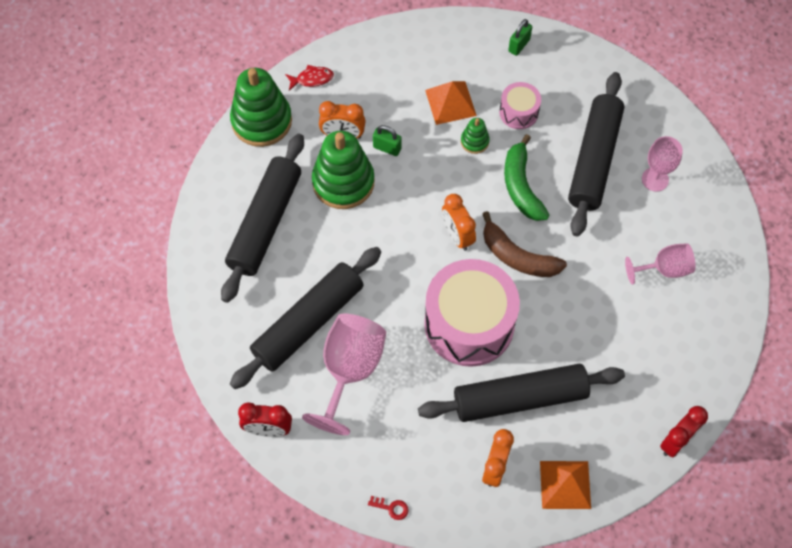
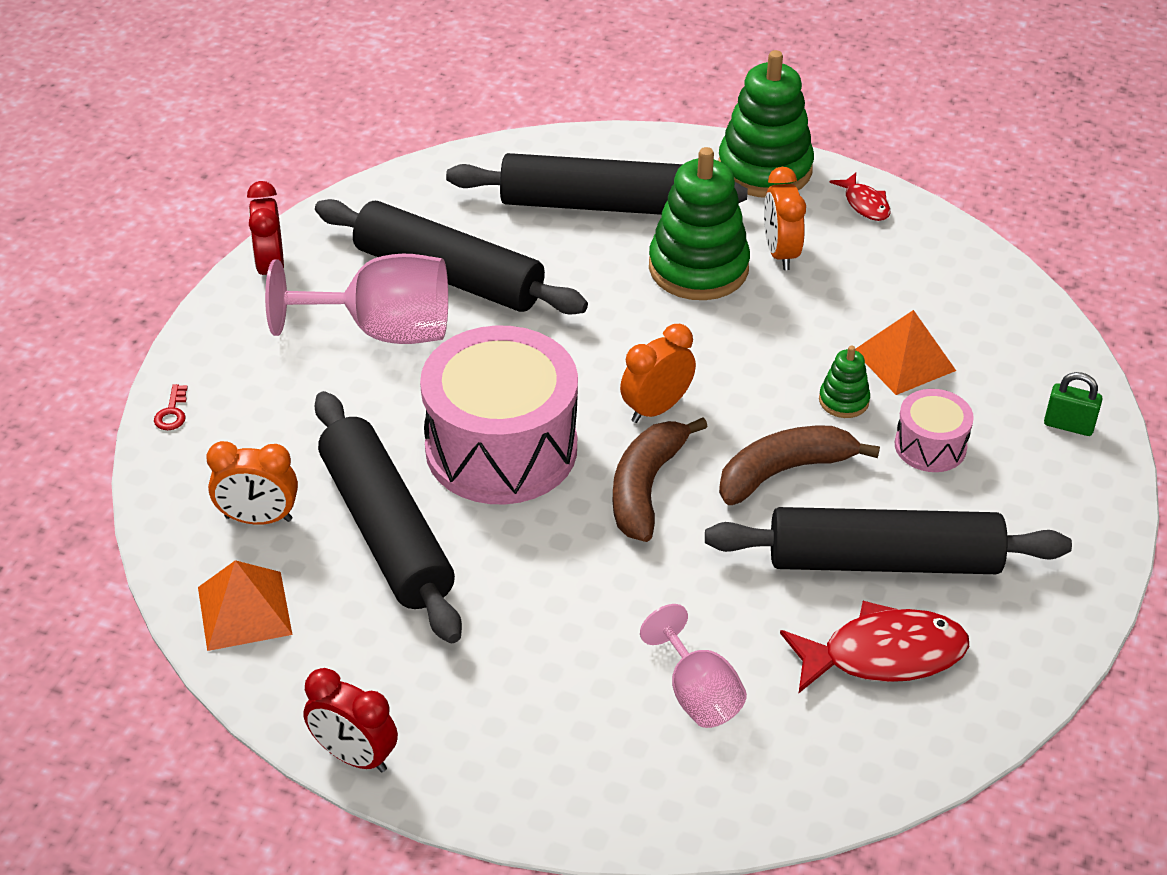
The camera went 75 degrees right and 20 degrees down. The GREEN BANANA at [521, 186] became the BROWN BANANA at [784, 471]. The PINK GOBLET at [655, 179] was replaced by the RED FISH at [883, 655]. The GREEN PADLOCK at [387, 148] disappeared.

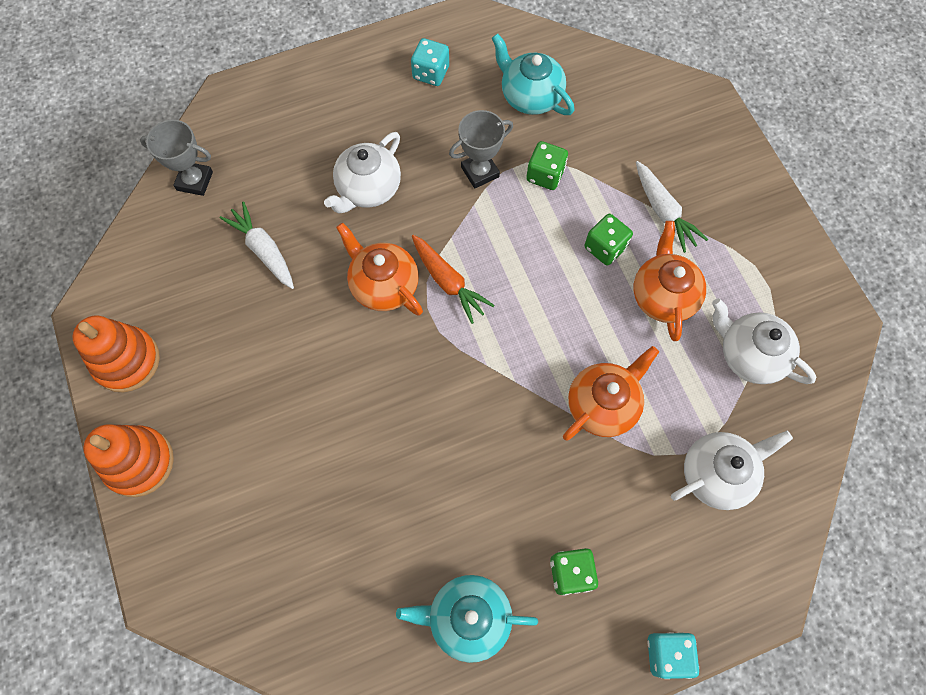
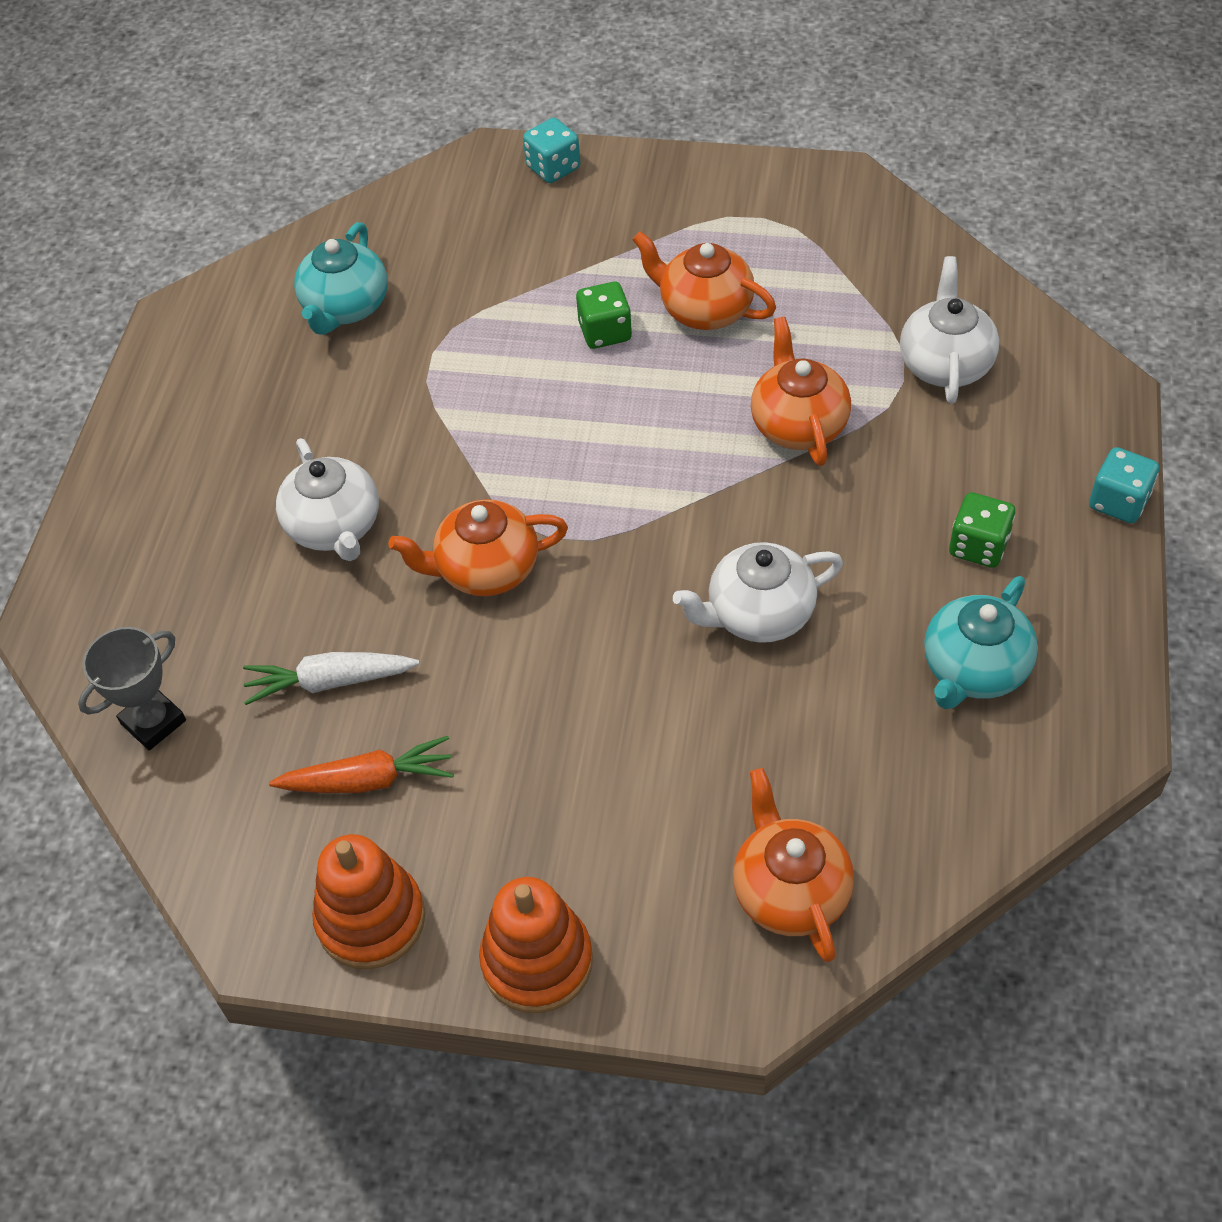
The camera went 55 degrees left and 15 degrees down. The ORANGE CARROT moved from [448, 282] to [368, 780]. The TURQUOISE TEAPOT at [530, 96] turned 60 degrees counterclockwise. The TURQUOISE DICE moved from [431, 73] to [553, 168]. The WHITE TEAPOT moved from [749, 355] to [758, 614]. The ORANGE TEAPOT at [789, 891] appeared. The GREY TROPHY at [480, 172] disappeared. The GREEN DICE at [545, 175] disappeared. The WHITE CARROT at [663, 211] disappeared.

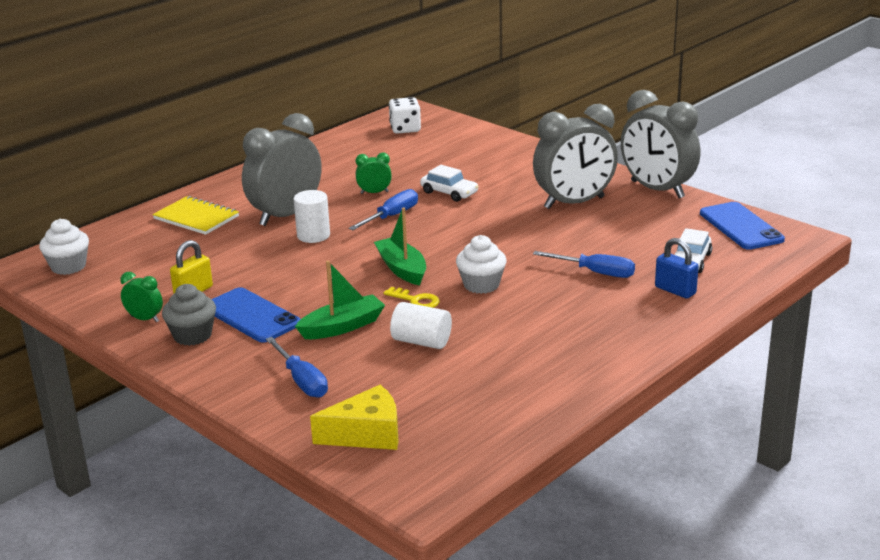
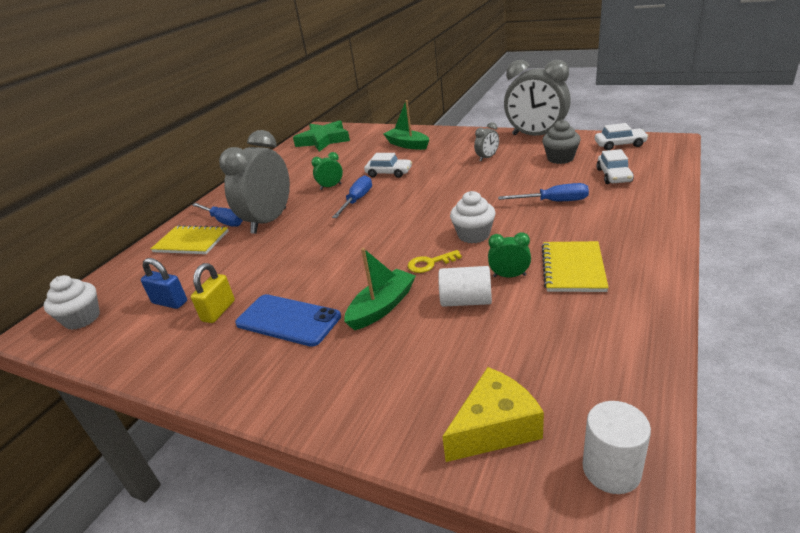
The camera went 15 degrees left and 5 degrees up. The BLUE PADLOCK moved from [675, 290] to [170, 302]. The BLUE SCREWDRIVER moved from [302, 381] to [223, 221]. The WHITE DICE at [405, 129] was replaced by the GREEN STAR at [323, 140]. The GREEN BOAT moved from [402, 269] to [407, 145]. The YELLOW KEY at [416, 300] turned 150 degrees clockwise. The GREY CLOCK at [574, 203] changed to 0.44 times the size. The GREEN CLOCK moved from [145, 319] to [509, 276]. The GREY CUPCAKE moved from [192, 335] to [560, 158]. The YELLOW NOTEBOOK at [573, 268] appeared. The WHITE CYLINDER moved from [313, 235] to [611, 470]. The BLUE PHONE at [741, 226] was replaced by the WHITE CAR at [620, 144].

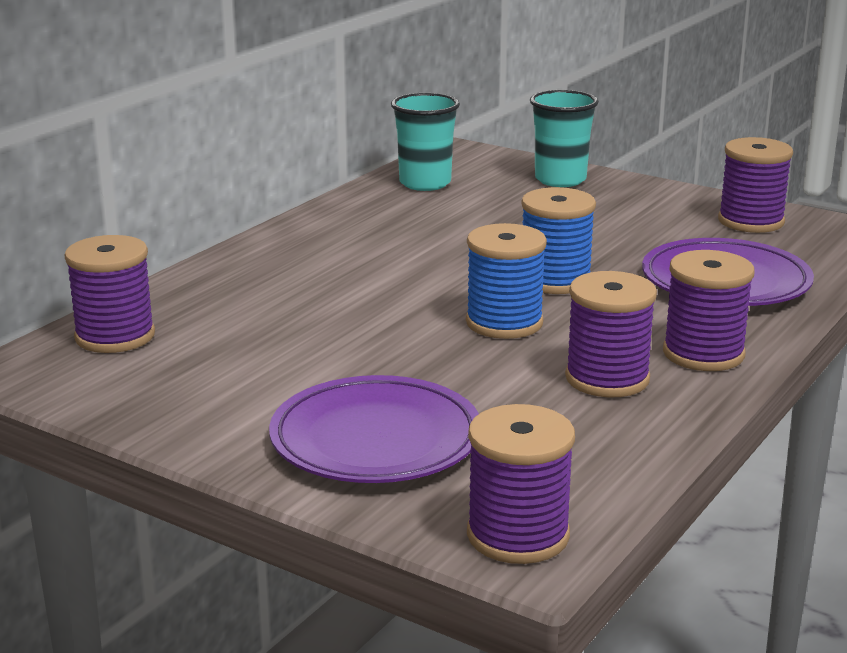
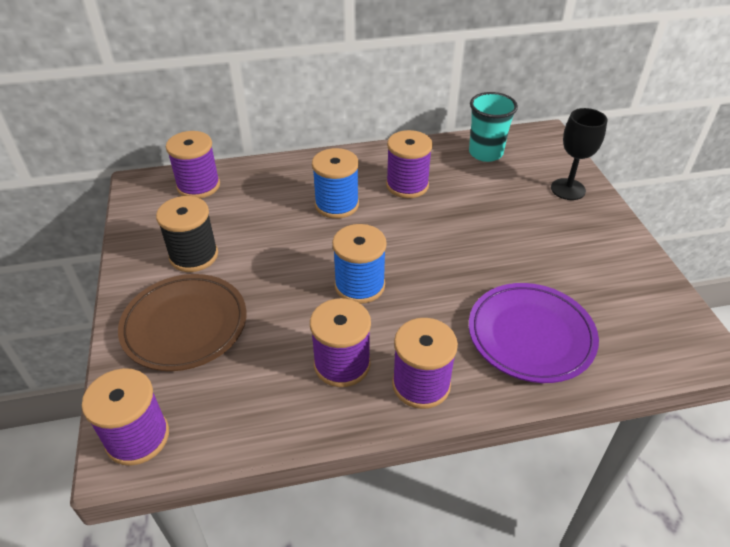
The camera went 45 degrees right and 20 degrees up. The PURPLE PLATE at [376, 440] became the BROWN PLATE at [185, 325]. The BLACK SPOOL at [194, 255] appeared. The BLUE SPOOL moved from [555, 280] to [336, 204]. The PURPLE SPOOL moved from [751, 221] to [407, 185]. The TURQUOISE CUP at [560, 180] was replaced by the BLACK GOBLET at [568, 189].

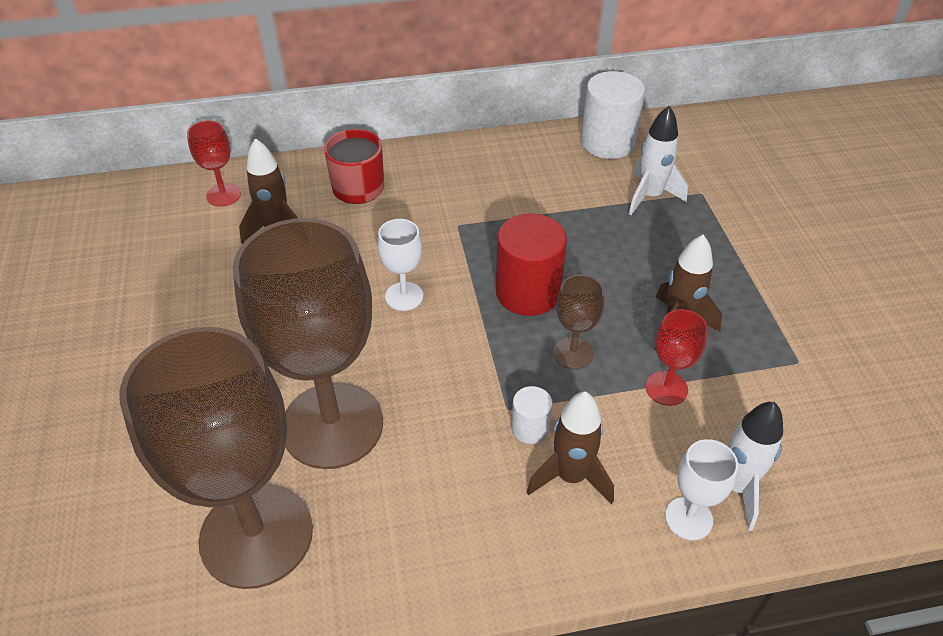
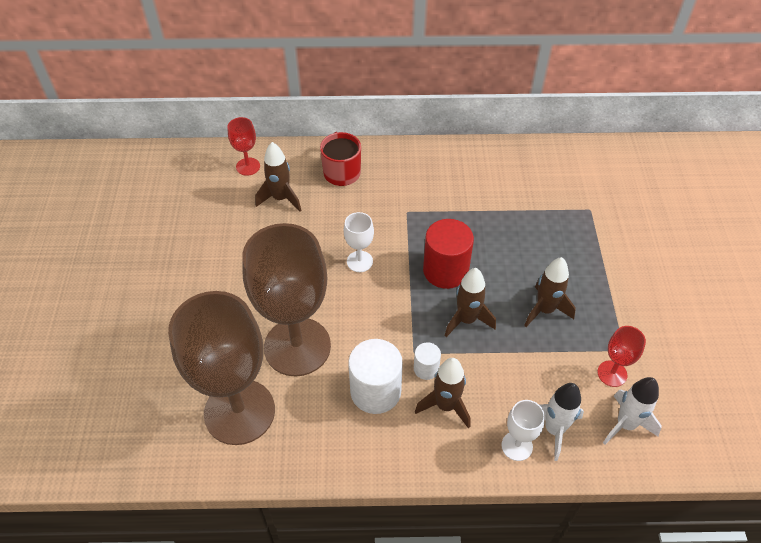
The camera went 10 degrees right and 5 degrees up. The WHITE CYLINDER moved from [607, 142] to [375, 391]. The BROWN GOBLET at [573, 353] was replaced by the BROWN ROCKET at [467, 320]. The RED GOBLET moved from [666, 388] to [612, 373]. The WHITE ROCKET moved from [650, 196] to [625, 424].

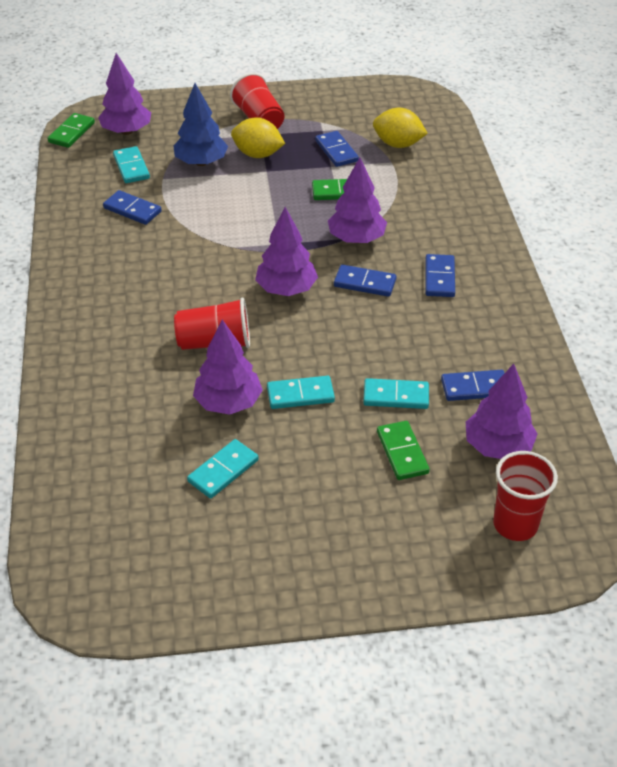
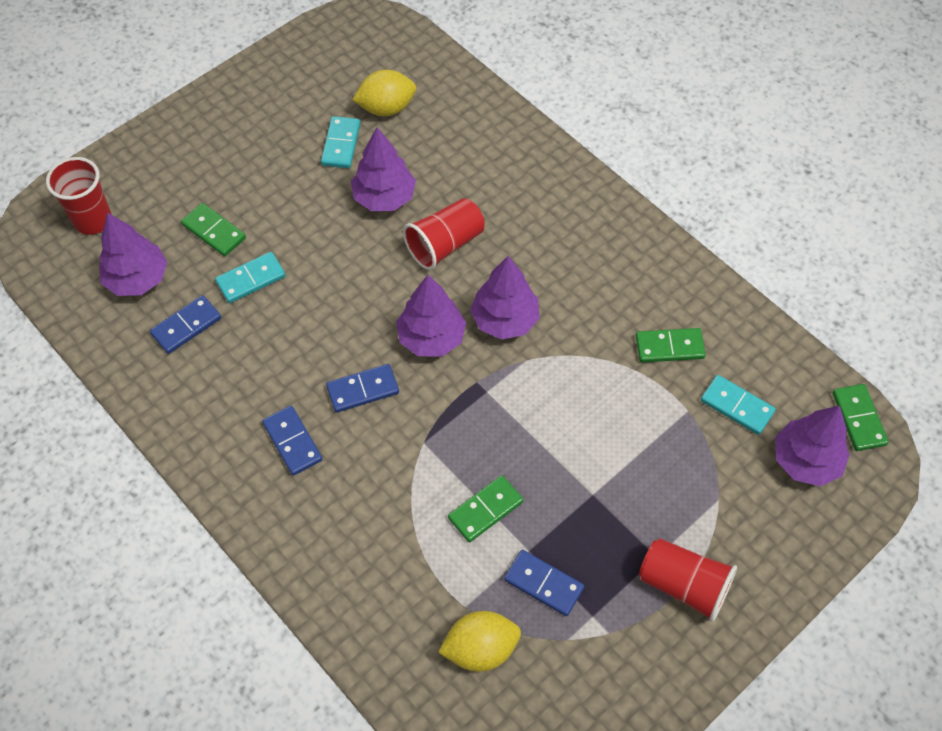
The camera went 145 degrees right and 15 degrees up. The YELLOW LEMON moved from [258, 154] to [386, 108]. The PURPLE TREE moved from [356, 239] to [505, 320]. The BLUE DOMINO at [132, 210] became the GREEN DOMINO at [669, 347]. The BLUE TREE at [201, 162] disappeared. The TURQUOISE DOMINO at [300, 395] disappeared.

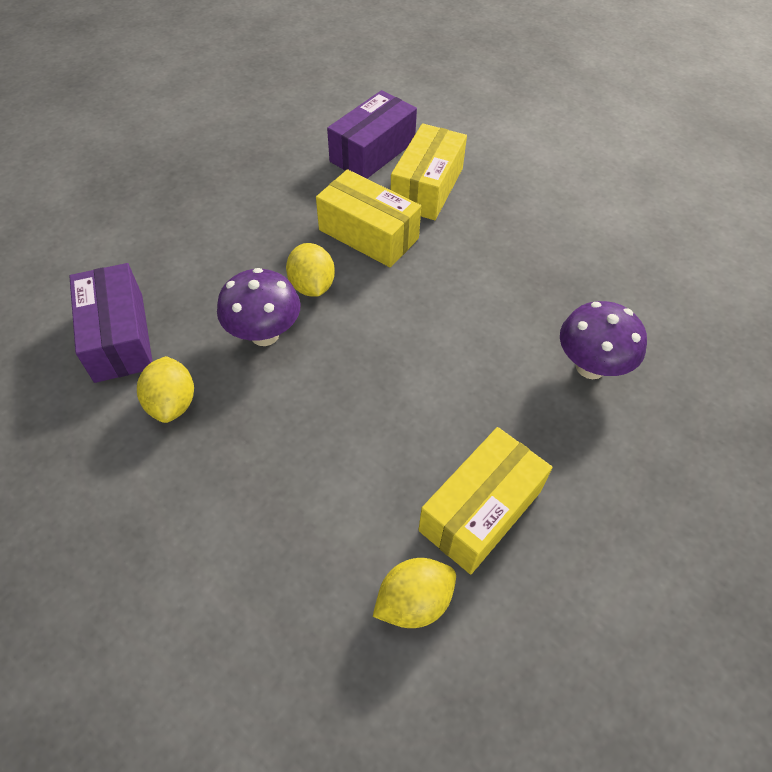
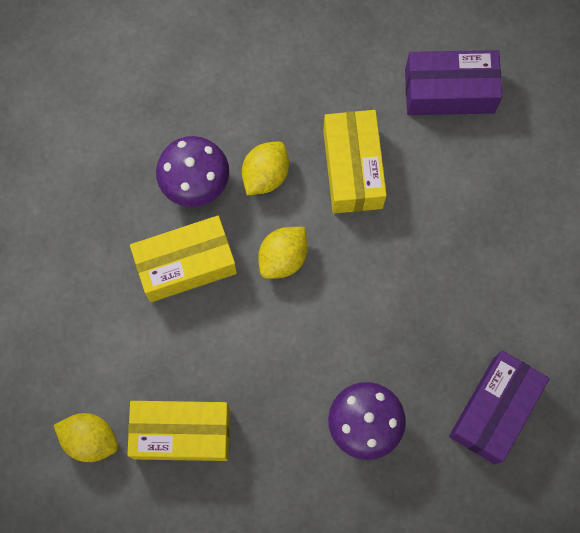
The camera went 50 degrees right and 20 degrees up. The YELLOW BOX moved from [427, 187] to [186, 264]. The YELLOW LEMON moved from [172, 403] to [283, 258]. The PURPLE BOX moved from [119, 337] to [494, 410].

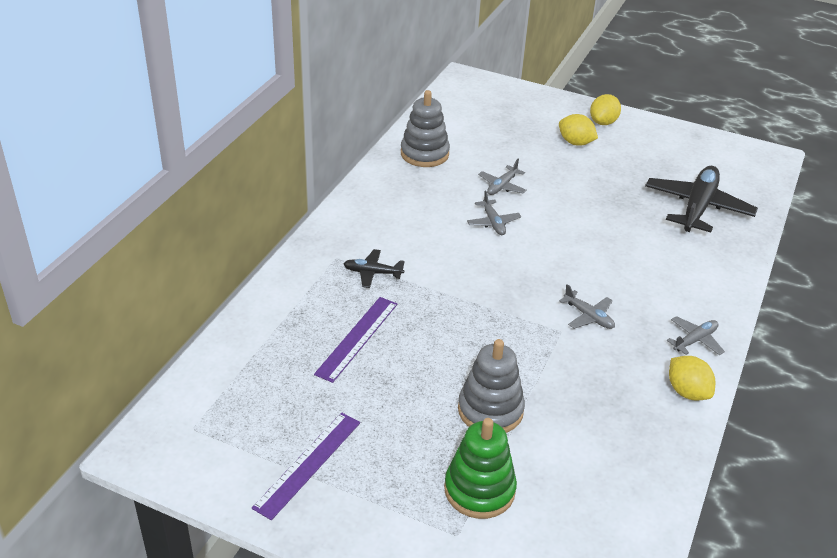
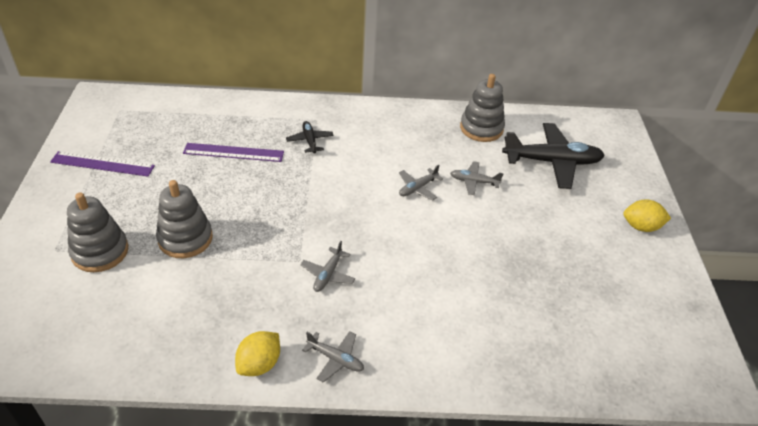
The camera went 65 degrees right and 5 degrees up. The GREEN STACKING TOY at [479, 490] became the GREY STACKING TOY at [100, 251]. The BLACK PLANE moved from [697, 207] to [552, 162]. The YELLOW LEMON at [575, 143] disappeared.

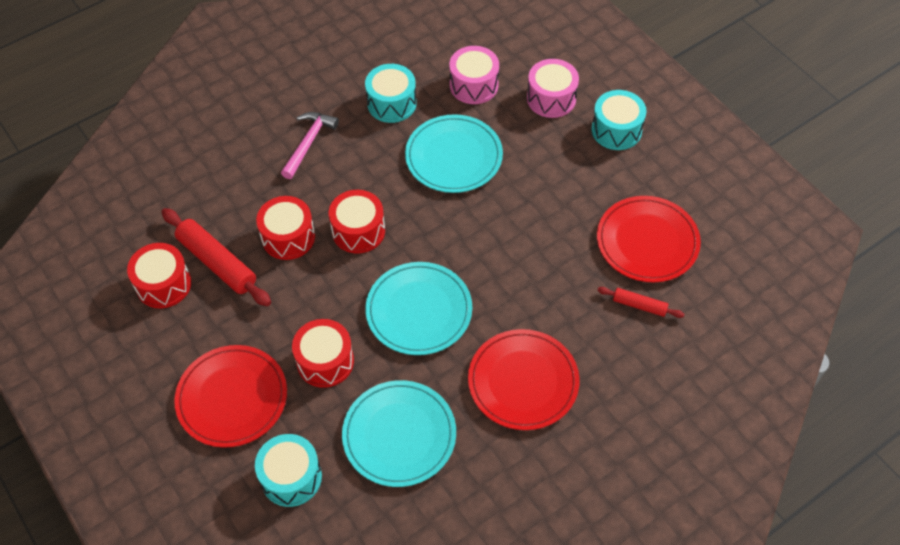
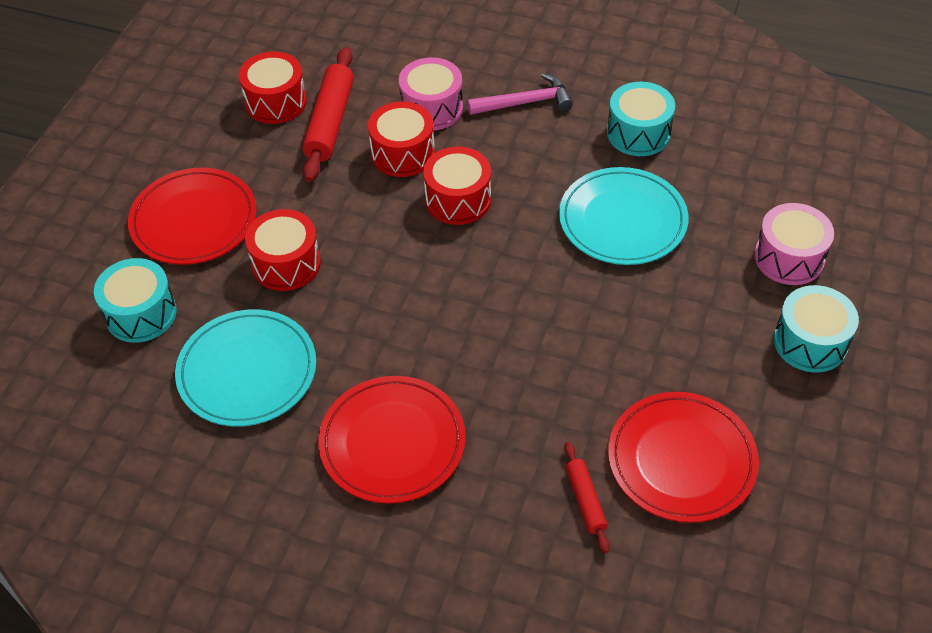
The camera went 55 degrees right and 5 degrees down. The PINK DRUM moved from [474, 85] to [432, 108]. The TURQUOISE PLATE at [419, 311] disappeared.

